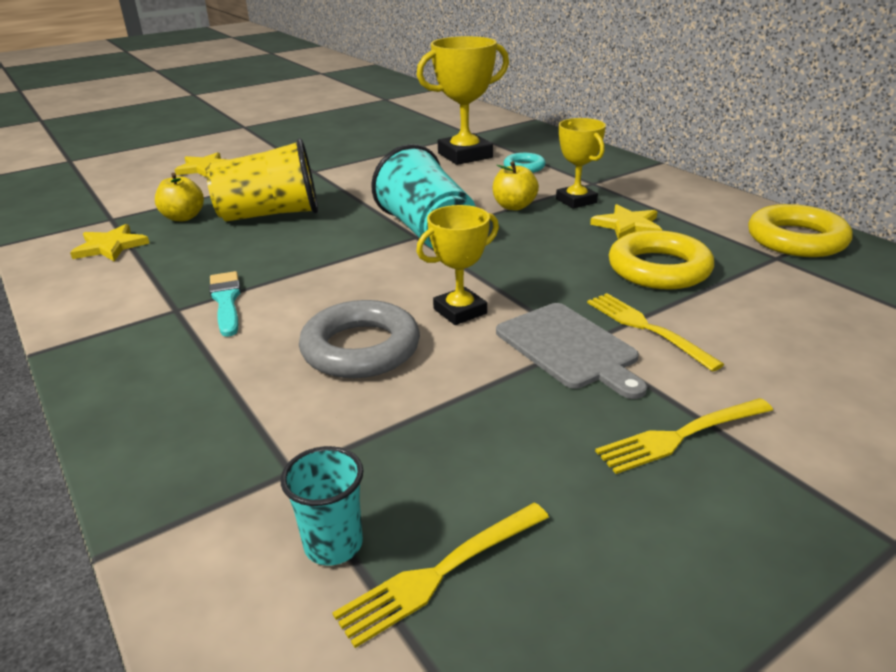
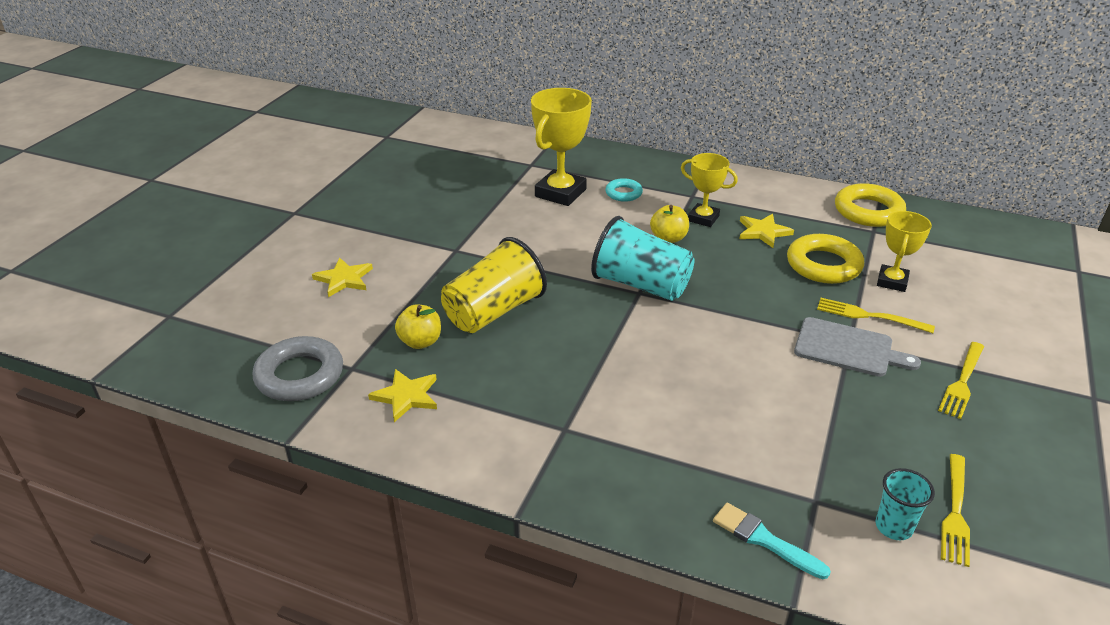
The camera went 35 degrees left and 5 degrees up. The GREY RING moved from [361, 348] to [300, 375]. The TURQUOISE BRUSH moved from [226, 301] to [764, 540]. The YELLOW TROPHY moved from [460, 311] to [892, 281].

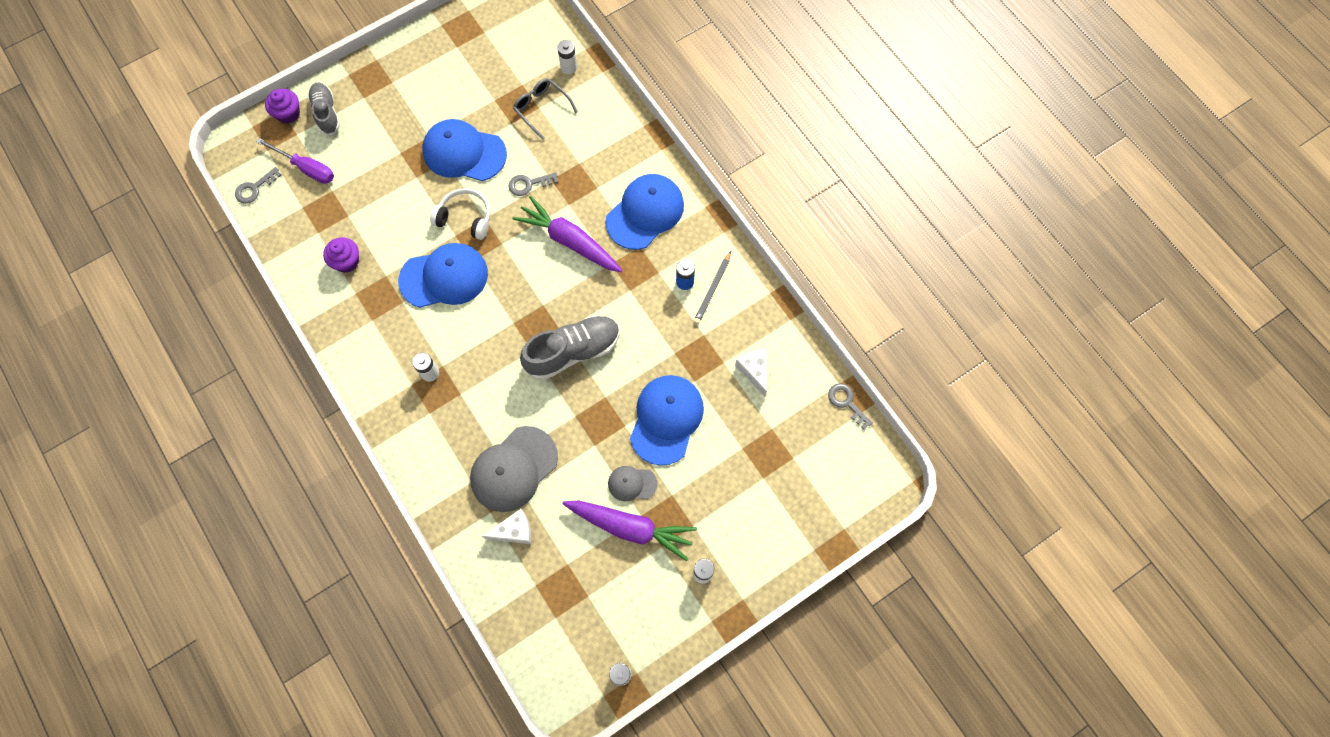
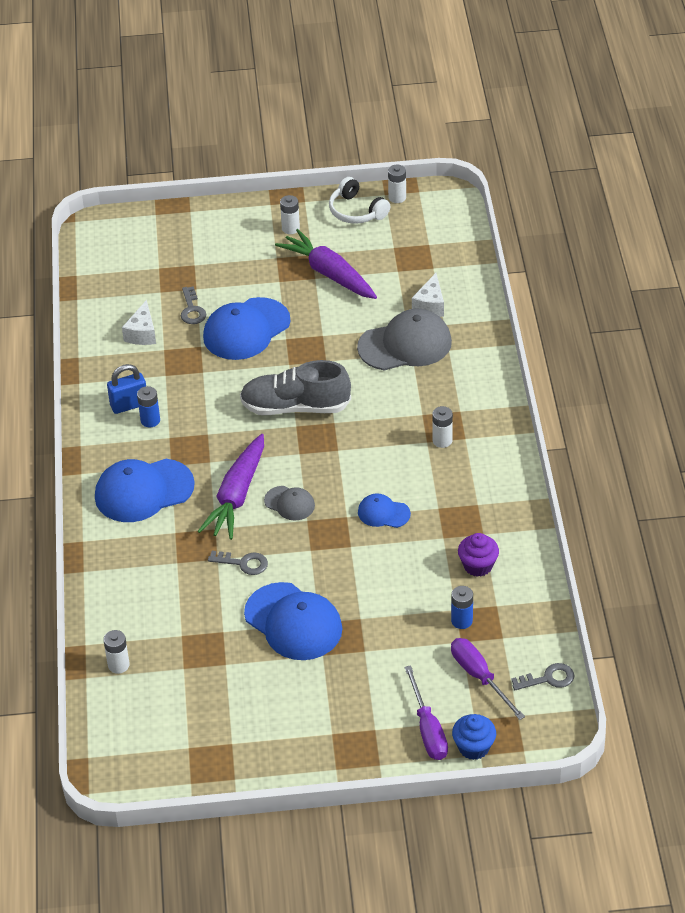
The camera went 150 degrees left and 25 degrees down. The GREY PENCIL at [712, 289] was replaced by the BLUE PADLOCK at [129, 405]. The GREY KEY moved from [847, 403] to [192, 310]. The PURPLE CARROT at [569, 241] turned 45 degrees clockwise. The GREY CAP moved from [632, 483] to [289, 503]. The WHITE HEADPHONES moved from [465, 218] to [356, 211]. The BLUE CAP at [444, 277] changed to 0.52 times the size. The GREY SHOE at [326, 113] was replaced by the PURPLE SCREWDRIVER at [427, 729]. The WHITE CHEESE at [514, 531] turned 90 degrees counterclockwise. The BLUE BATTERY at [462, 621] appeared. The PURPLE CUPCAKE at [288, 113] became the BLUE CUPCAKE at [473, 747]. The GREY GLASSES at [541, 108] disappeared.

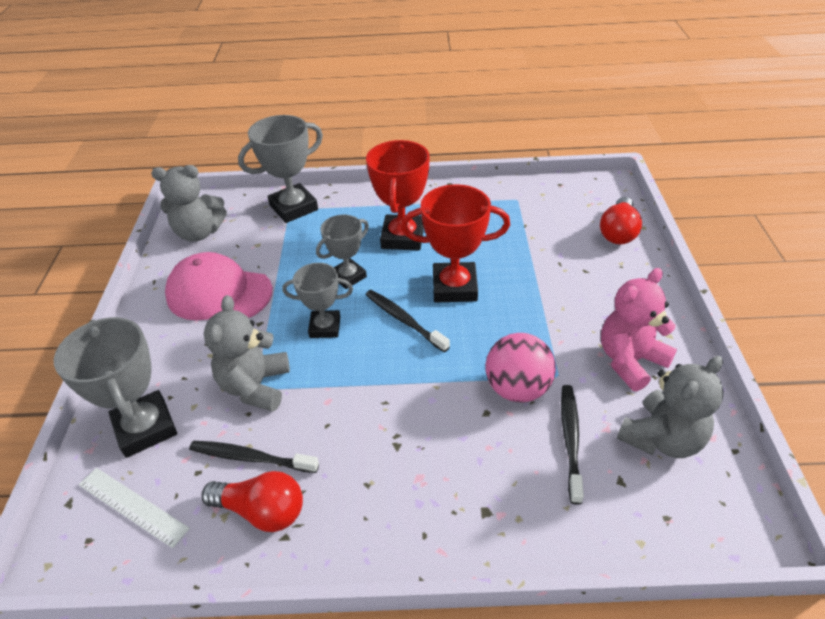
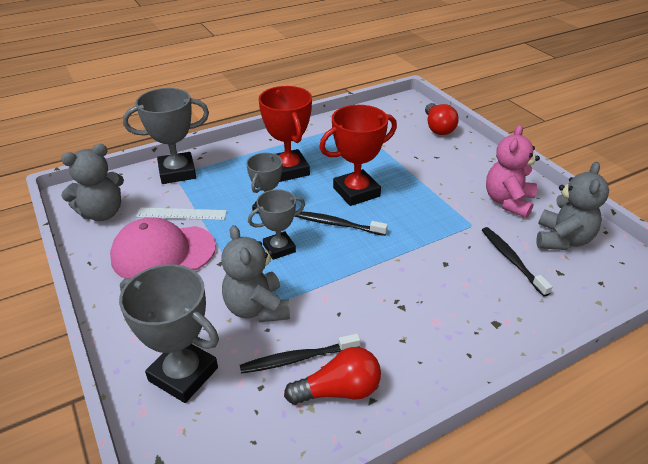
The camera went 30 degrees left and 5 degrees down. The GREY TROPHY at [294, 208] turned 45 degrees clockwise. The WHITE RULER moved from [133, 506] to [182, 214]. The PINK BALL at [517, 388] disappeared.

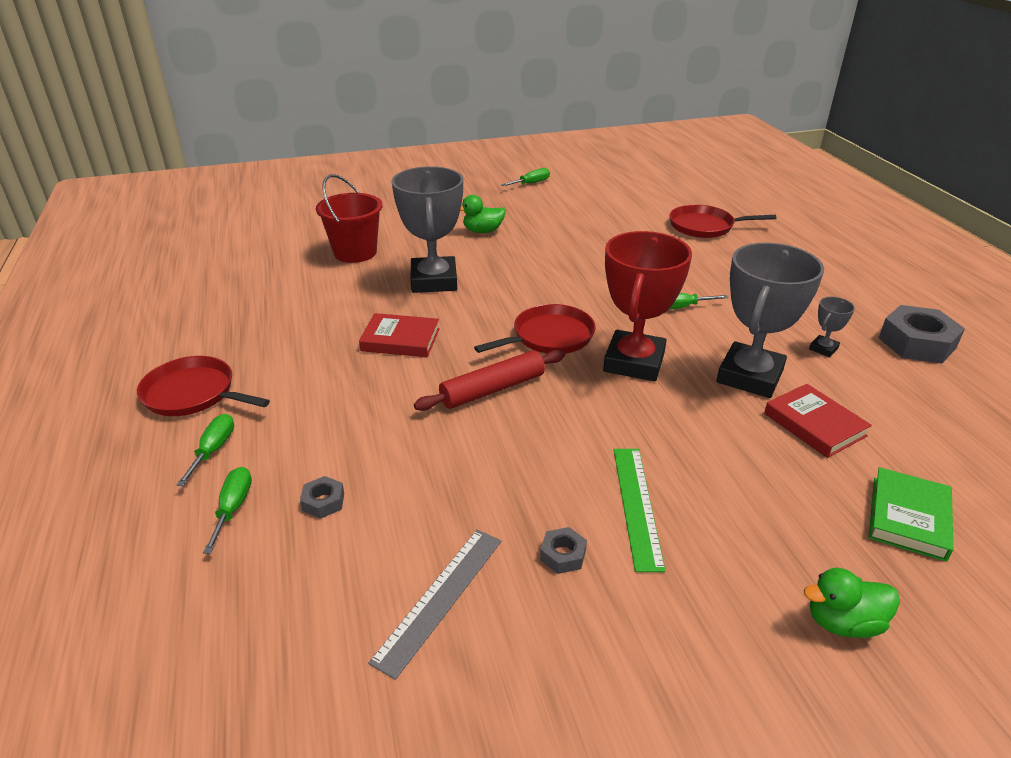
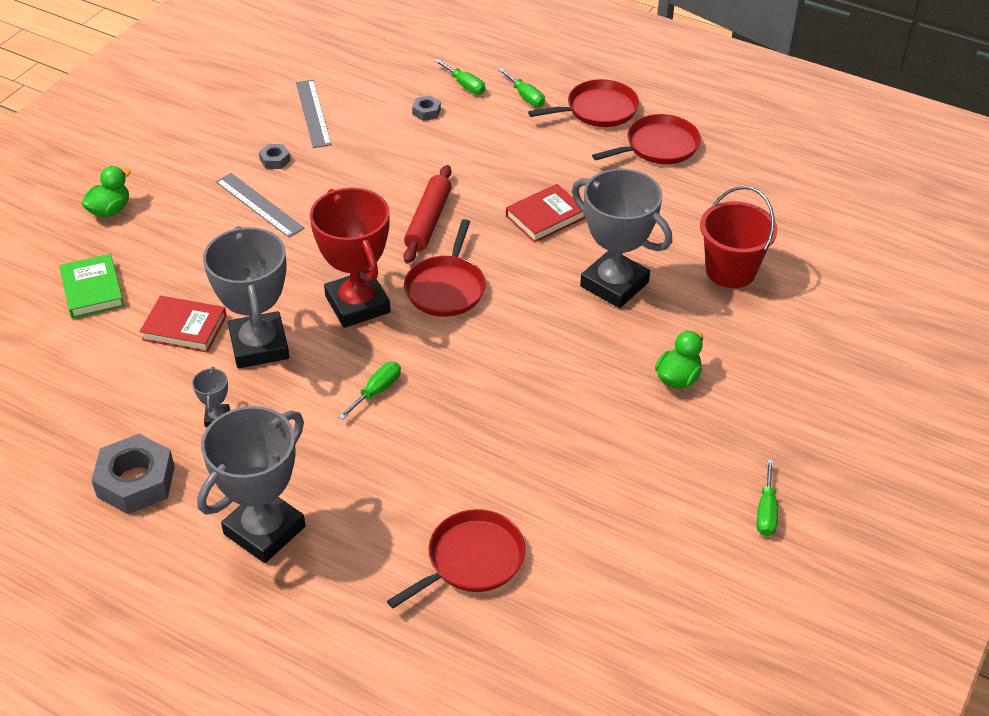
The camera went 135 degrees right and 10 degrees up. The GREY TROPHY at [264, 530] appeared. The GREEN RULER at [637, 505] became the GREY RULER at [259, 205]. The RED PAN at [658, 146] appeared.

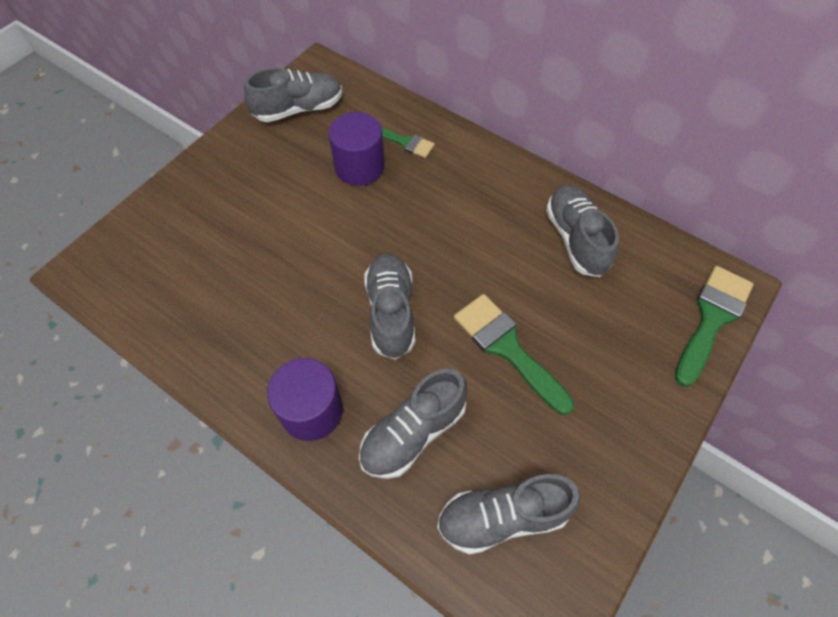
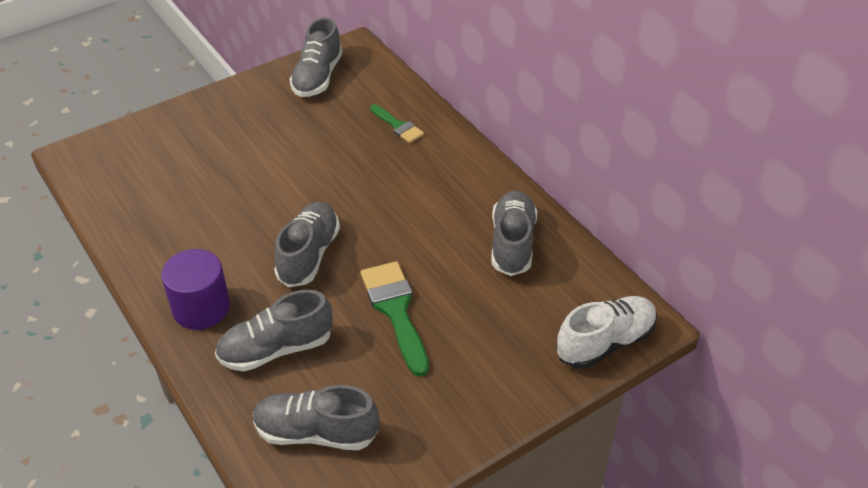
The camera went 20 degrees right and 15 degrees down. The GREY SHOE at [298, 109] turned 105 degrees clockwise. The GREEN BRUSH at [711, 318] was replaced by the WHITE SHOE at [605, 342]. The PURPLE CYLINDER at [359, 167] disappeared.

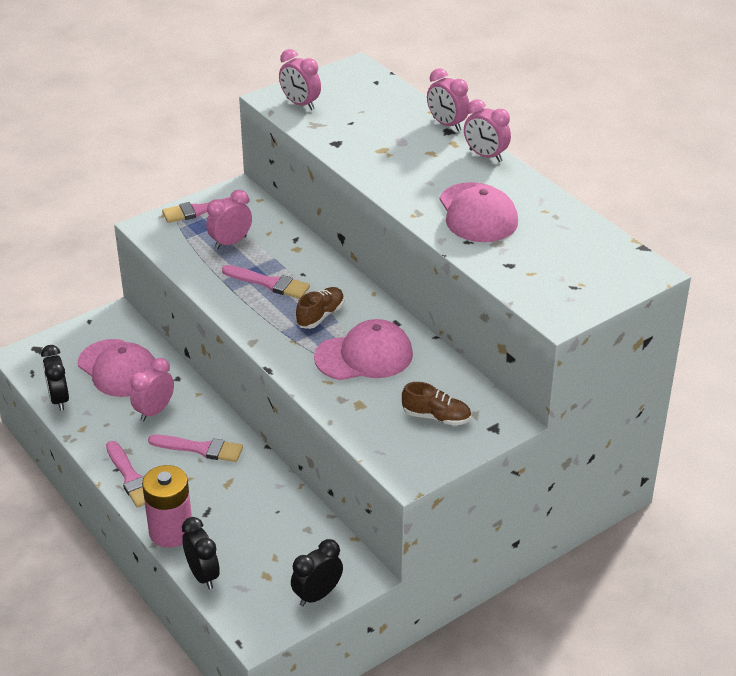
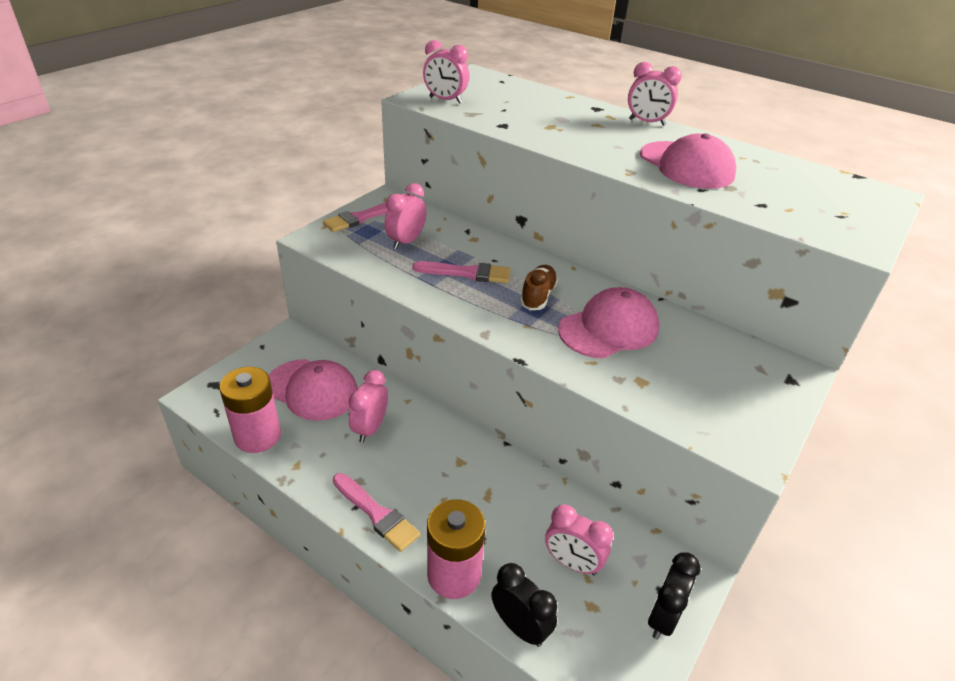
The camera went 20 degrees left and 0 degrees up. The BLACK CLOCK at [59, 399] was replaced by the PINK BATTERY at [257, 436]. The PINK CLOCK moved from [447, 124] to [572, 563]. The PINK BRUSH at [200, 449] disappeared. The BROWN SHOE at [436, 417] disappeared.

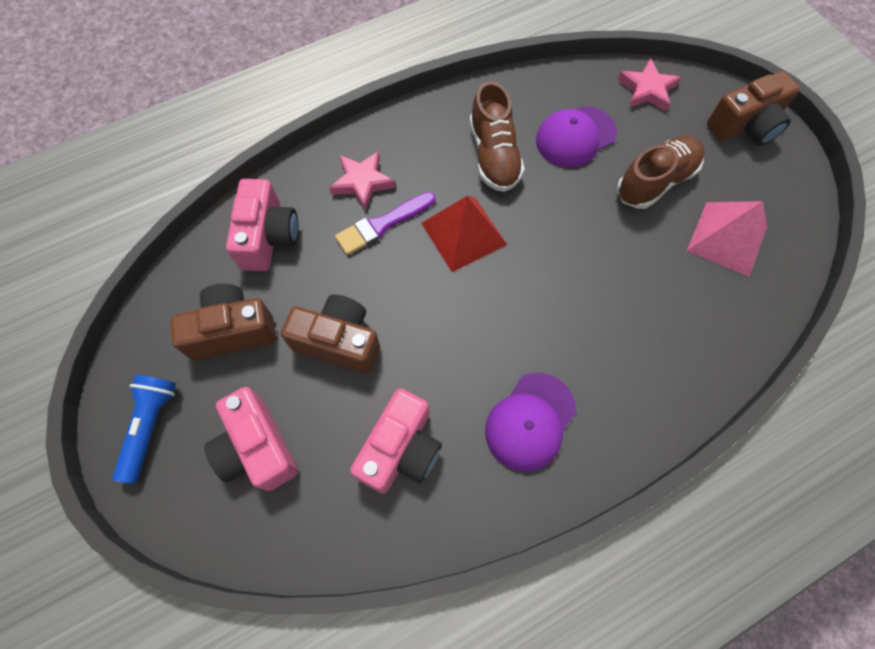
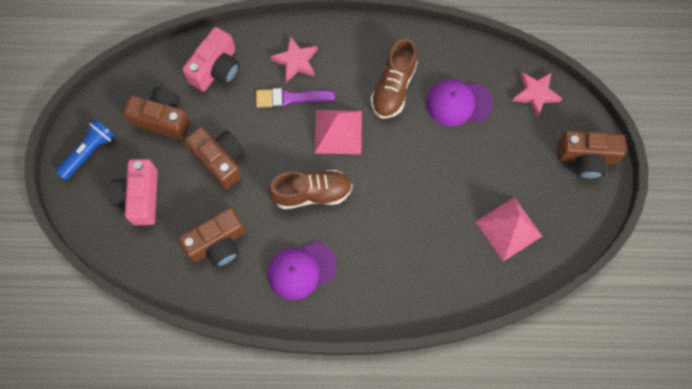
The camera went 30 degrees right and 5 degrees up. The PINK CAMERA at [401, 449] became the BROWN CAMERA at [218, 243]. The BROWN SHOE moved from [655, 181] to [312, 193]. The RED PYRAMID at [463, 233] became the PINK PYRAMID at [338, 131].

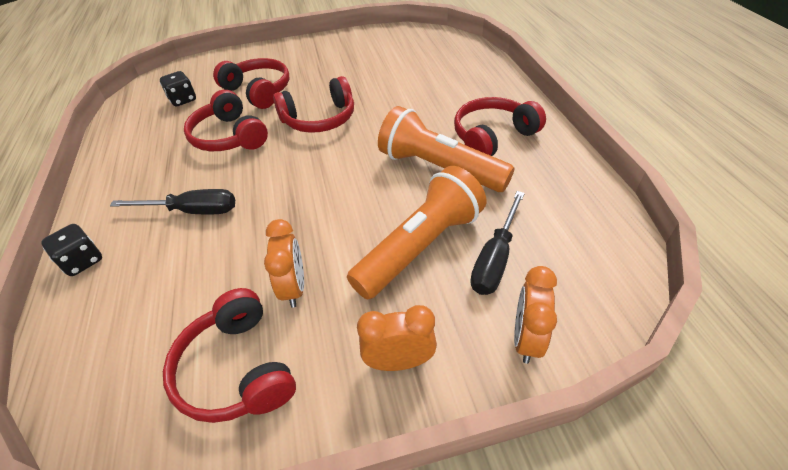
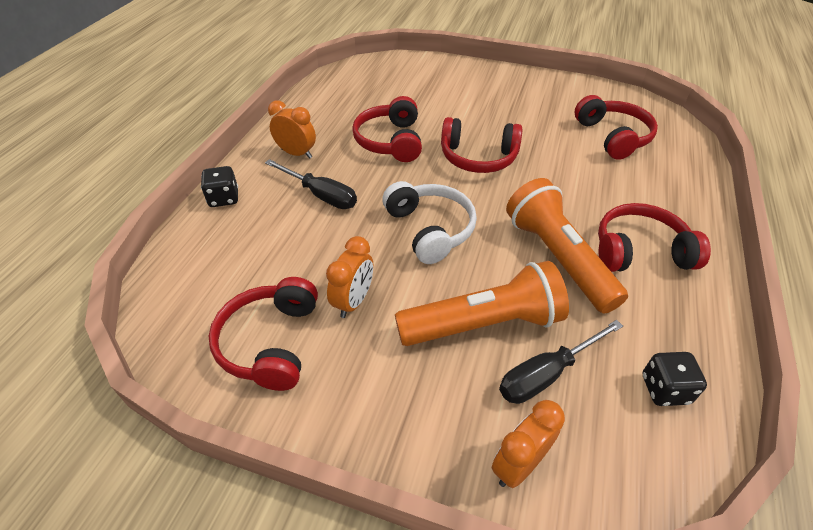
The camera went 30 degrees right and 0 degrees up. The ORANGE CLOCK moved from [399, 361] to [296, 153]. The WHITE HEADPHONES at [430, 229] appeared. The RED HEADPHONES moved from [258, 91] to [613, 137]. The BLACK DICE moved from [183, 100] to [664, 389].

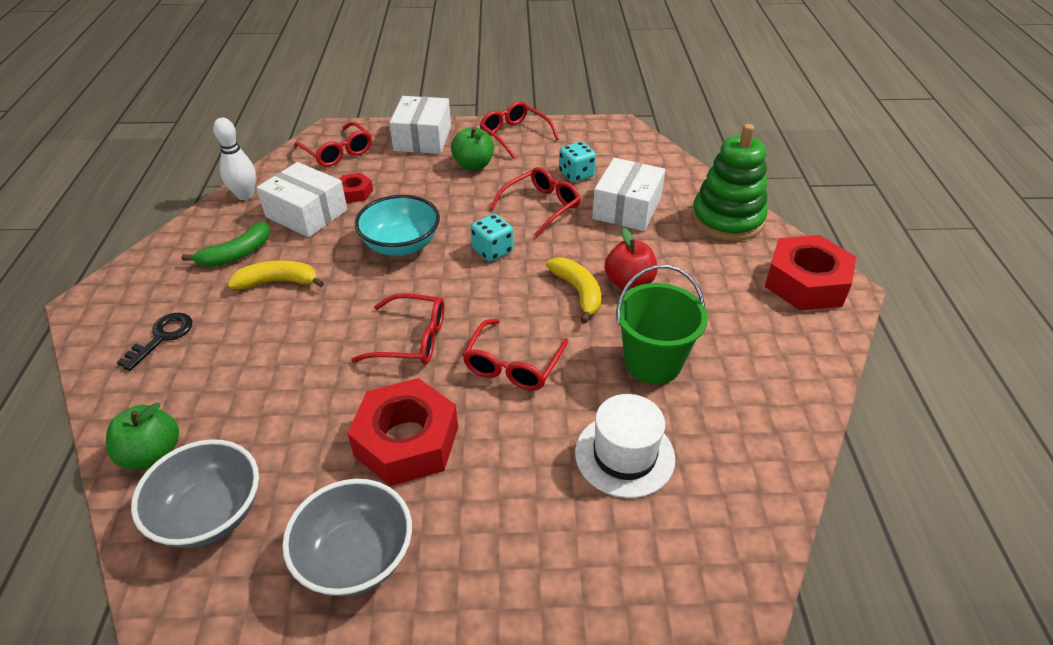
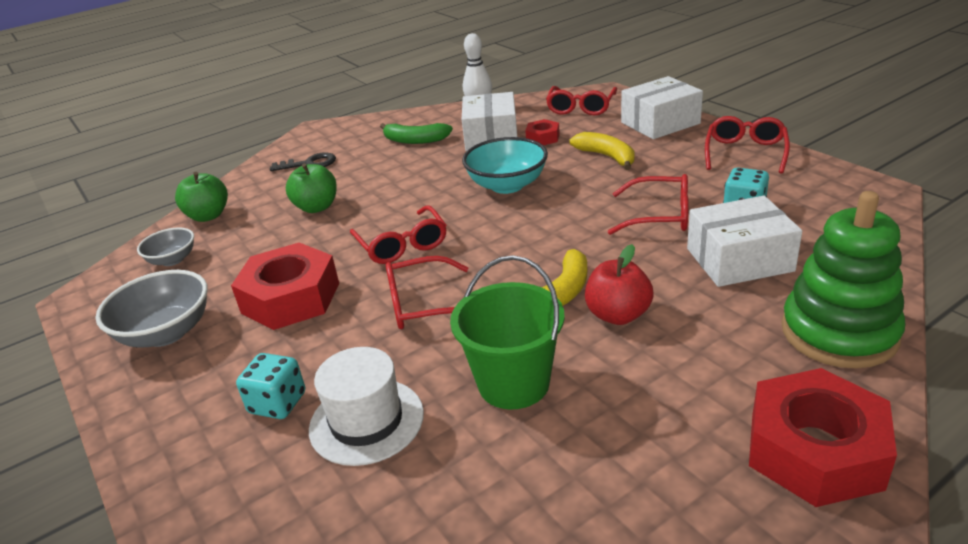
The camera went 60 degrees right and 10 degrees down. The GREY BOWL at [210, 514] changed to 0.60 times the size. The TURQUOISE DICE moved from [492, 250] to [278, 403]. The GREEN APPLE moved from [473, 165] to [317, 207]. The YELLOW BANANA moved from [278, 282] to [607, 157].

